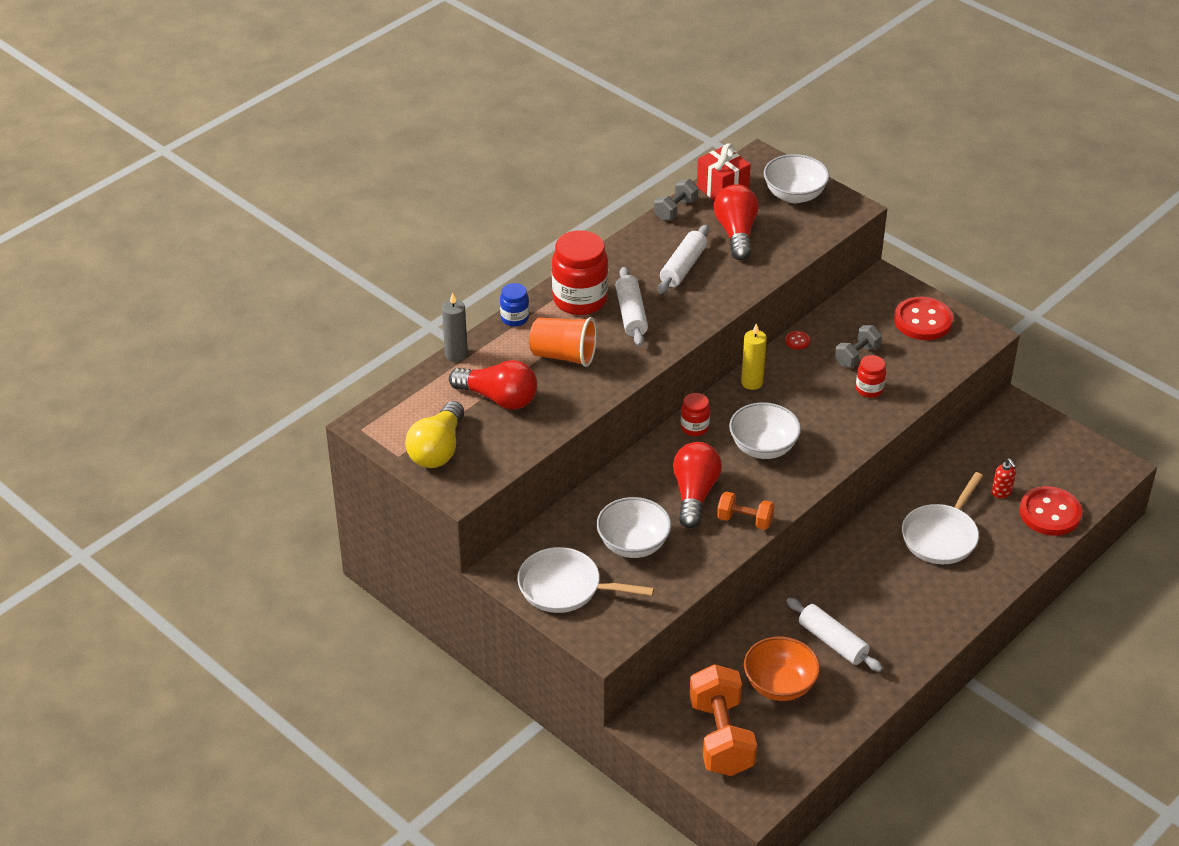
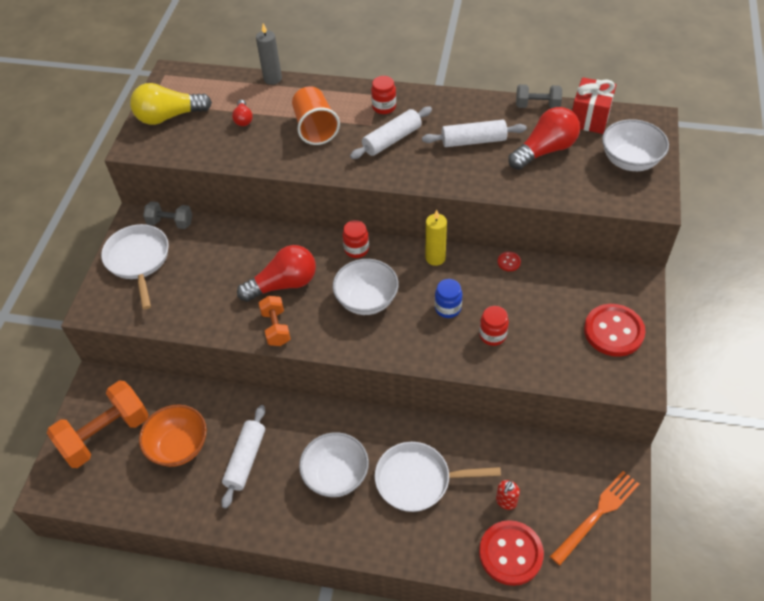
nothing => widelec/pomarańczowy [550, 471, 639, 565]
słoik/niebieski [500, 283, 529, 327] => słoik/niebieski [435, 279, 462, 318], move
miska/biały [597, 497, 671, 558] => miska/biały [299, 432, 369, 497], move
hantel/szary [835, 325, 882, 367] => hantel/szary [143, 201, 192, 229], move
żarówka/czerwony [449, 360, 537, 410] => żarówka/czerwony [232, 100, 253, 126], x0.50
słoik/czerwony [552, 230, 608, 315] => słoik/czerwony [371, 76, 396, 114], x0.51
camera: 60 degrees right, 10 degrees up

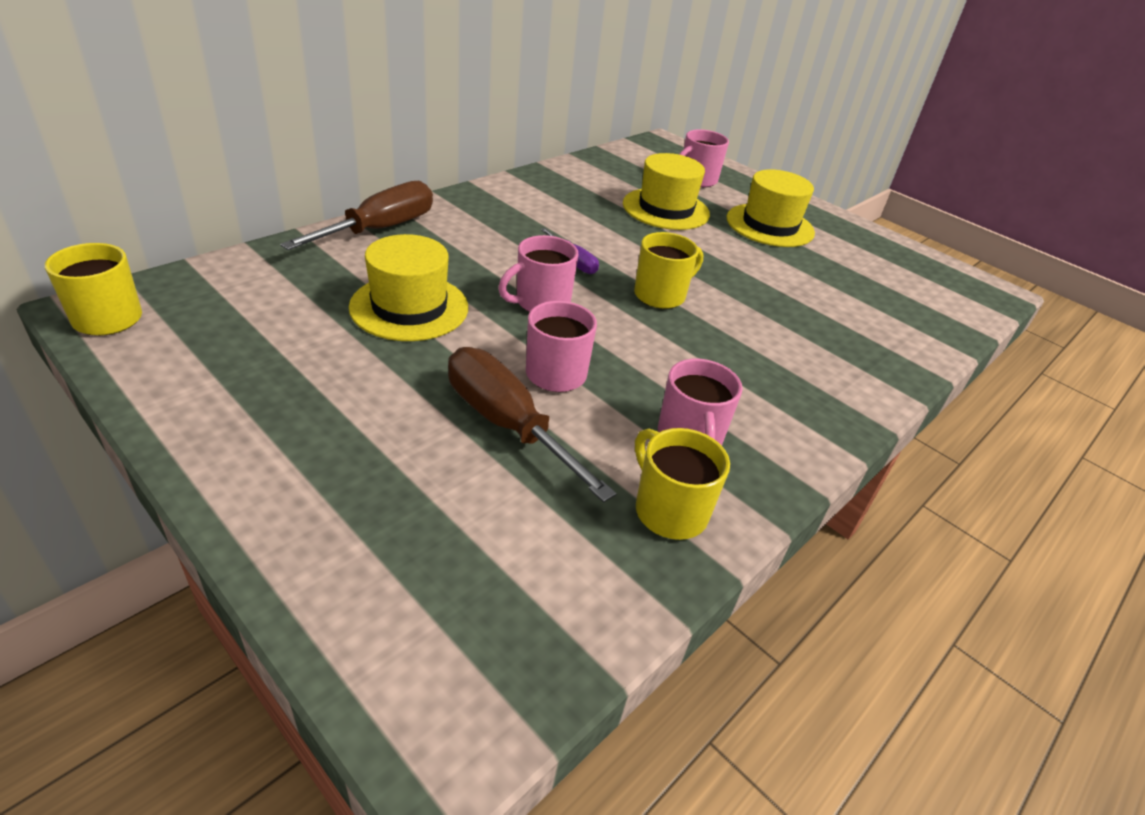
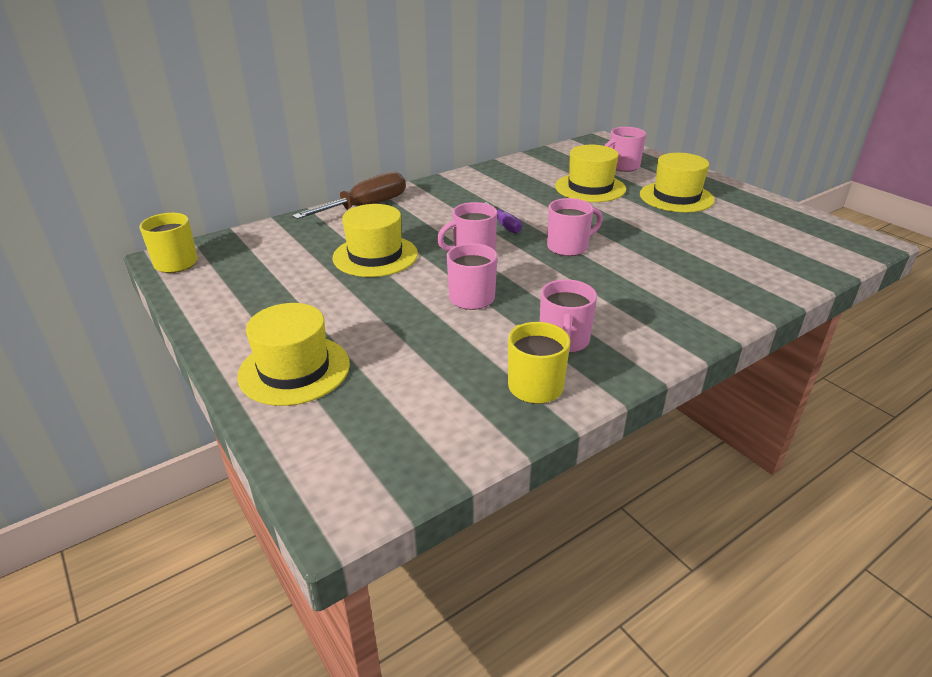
śrubokręt/brązowy [448, 347, 617, 502] => nothing
nothing => kapelusz/żółty [237, 303, 350, 406]
kubek/żółty [634, 232, 703, 309] => kubek/różowy [547, 198, 603, 256]
camera: 15 degrees right, 5 degrees down

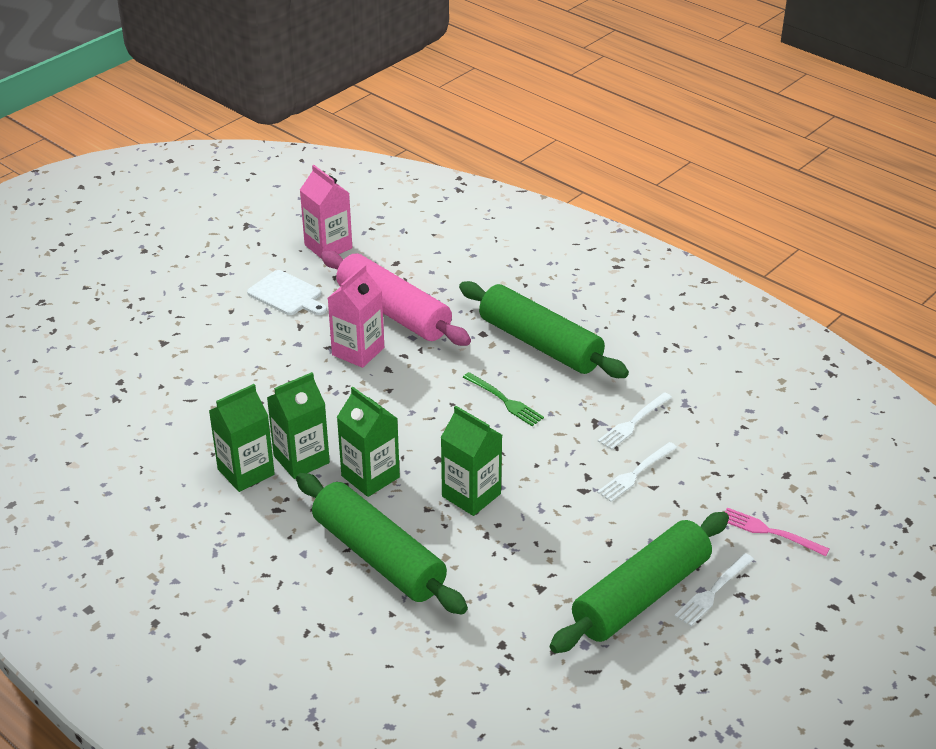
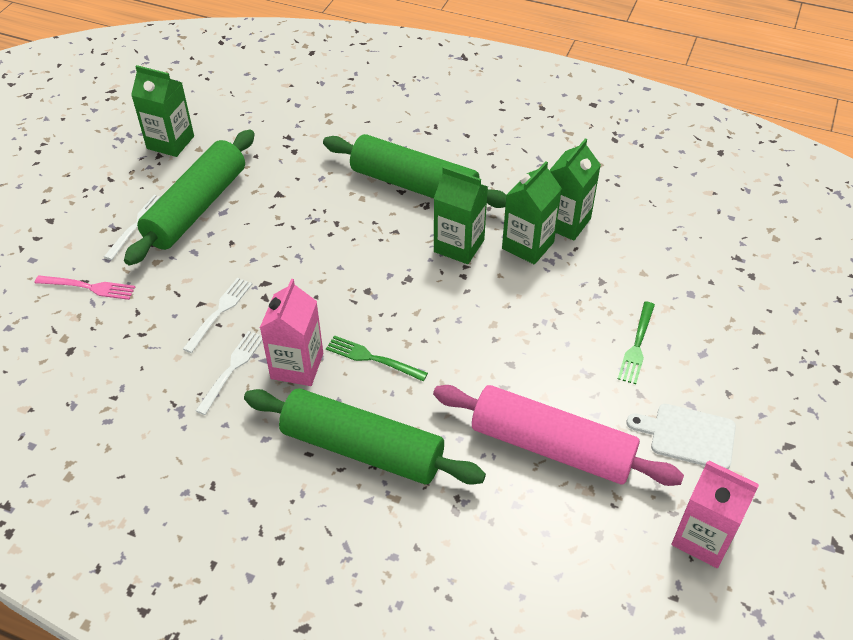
nothing => widelec/zielony [618, 301, 655, 384]
karton mleka/różowy [328, 265, 384, 368] => karton mleka/różowy [260, 279, 323, 386], move
karton mleka/zielony [441, 406, 502, 516] => karton mleka/zielony [131, 65, 194, 157], move
camera: 160 degrees right, 10 degrees up

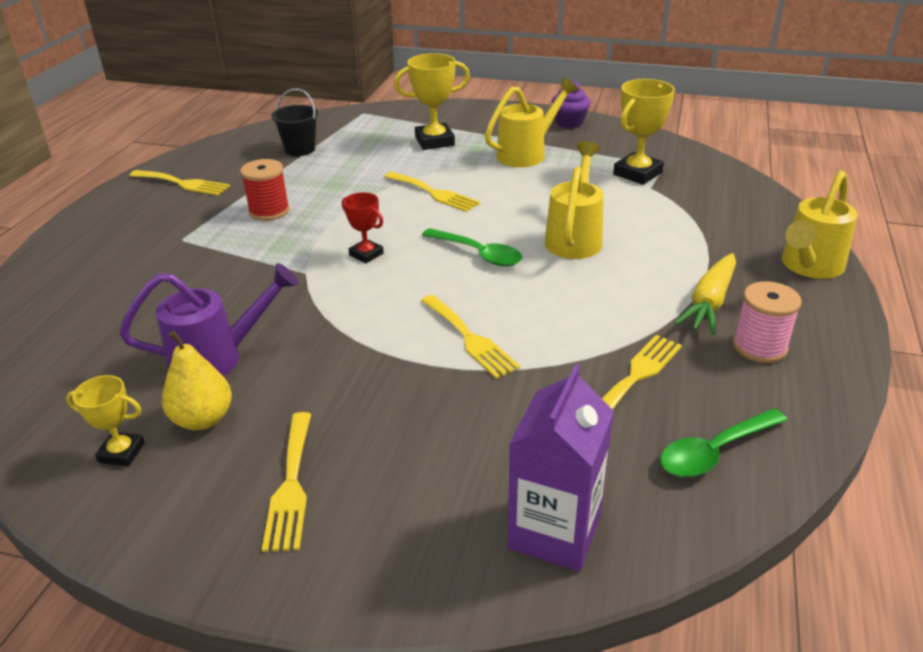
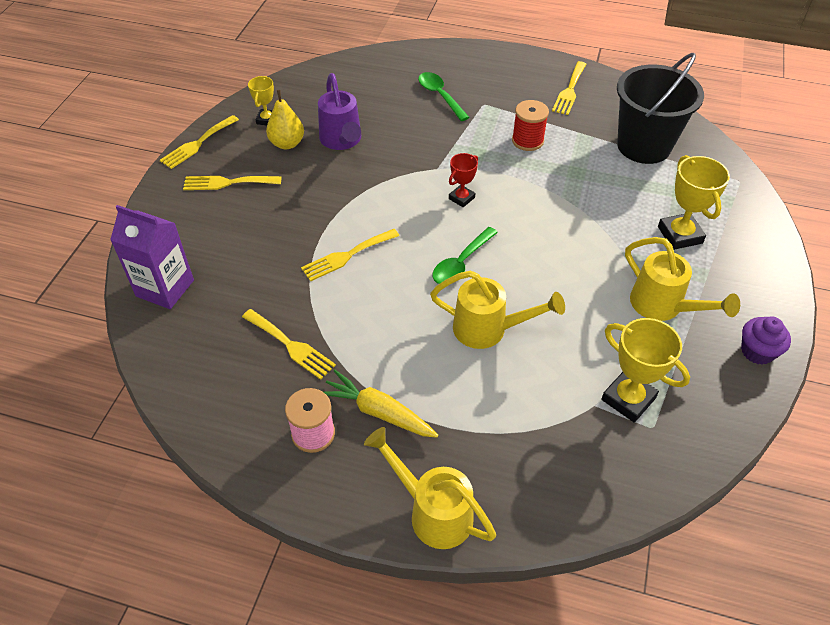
widelec/żółty [384, 172, 480, 212] => widelec/żółty [160, 115, 239, 169], move
łyżka/zielony [660, 408, 787, 477] => łyżka/zielony [418, 72, 470, 121], move
wiadro/czarny [272, 88, 318, 156] => wiadro/czarny [617, 53, 704, 164], x1.94
camera: 90 degrees right, 15 degrees up

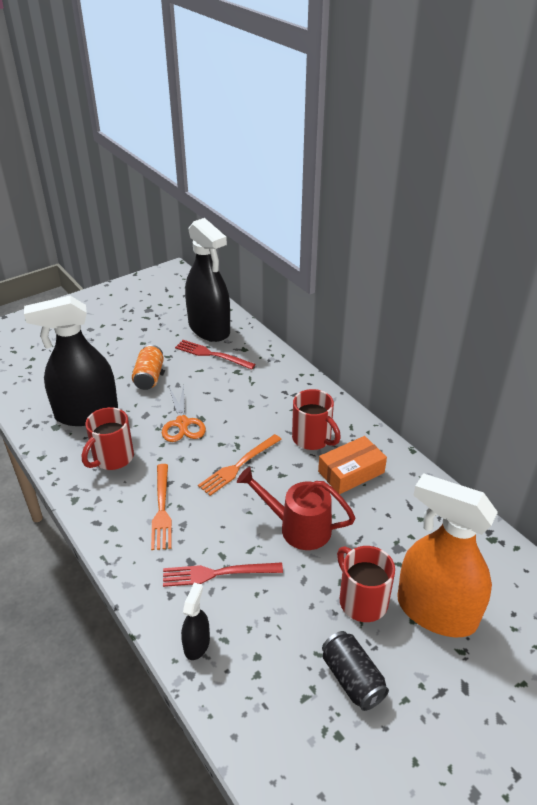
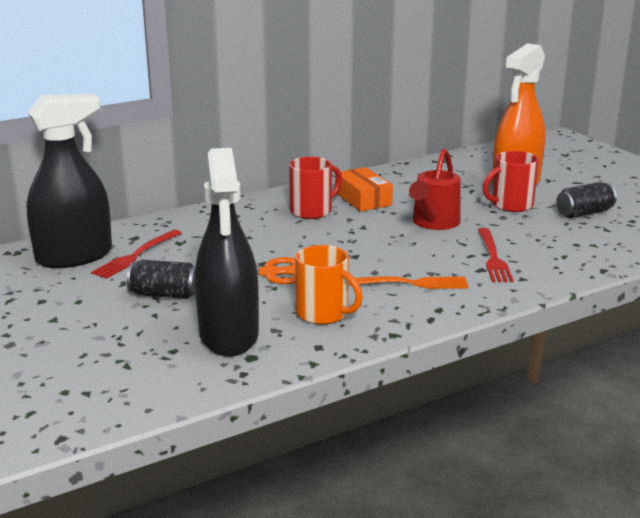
spryskiwacz/czarny [181, 583, 210, 660] => nothing
widelec/pomarańczowy [198, 434, 282, 496] => nothing
kubek/czerwony [82, 407, 134, 470] => kubek/pomarańczowy [295, 245, 363, 325]
puszka/pomarańczowy [132, 345, 164, 390] => puszka/czarny [127, 260, 196, 299]
camera: 85 degrees left, 15 degrees down

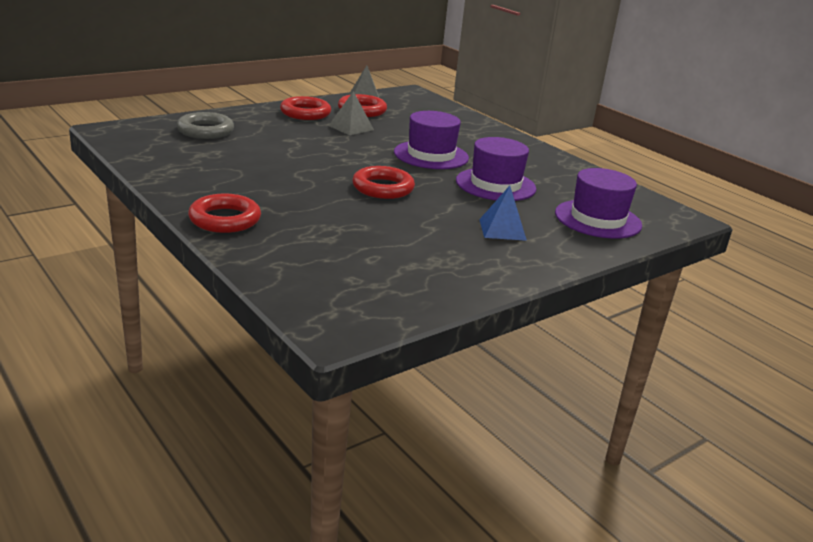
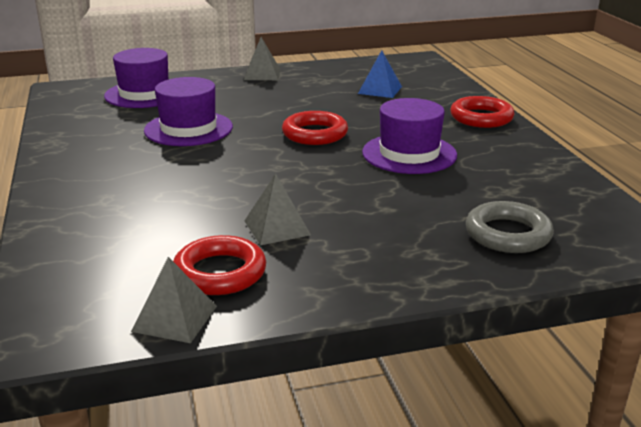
pierścień/czerwony [280, 96, 331, 120] => nothing
nothing => piramida/szary [244, 37, 281, 80]
kapelusz/fioletowy [394, 111, 469, 169] => kapelusz/fioletowy [362, 98, 457, 174], move
piramida/niebieski [479, 186, 527, 241] => piramida/niebieski [358, 50, 402, 98], move
camera: 155 degrees left, 0 degrees up

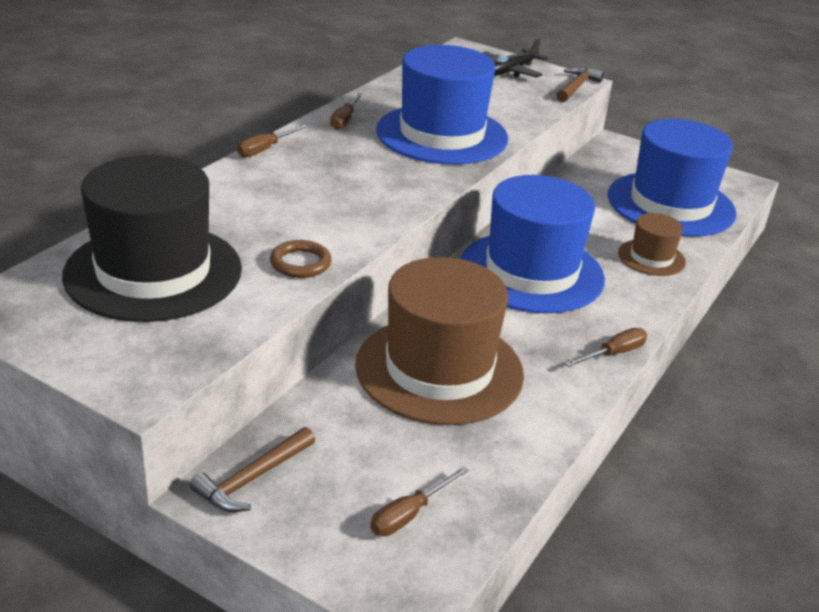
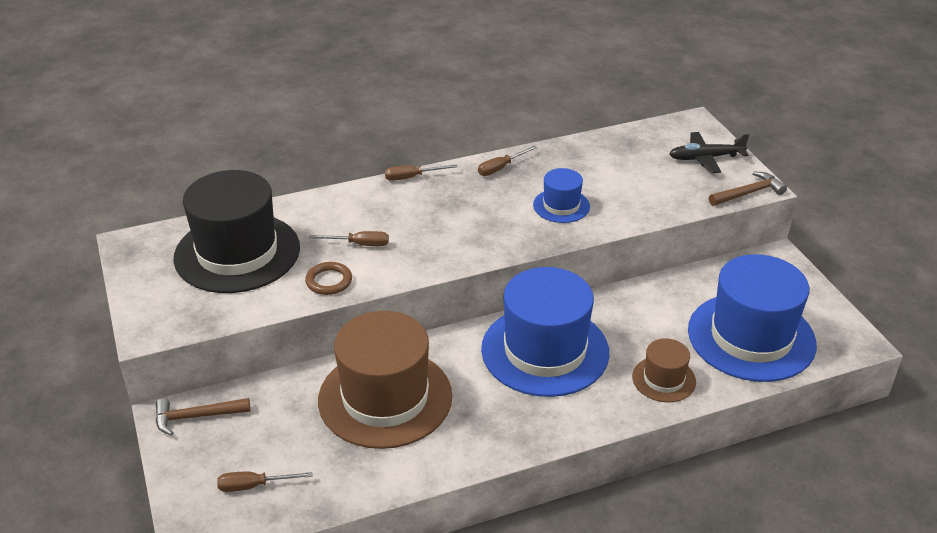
śrubokręt/brązowy [565, 328, 647, 367] => śrubokręt/brązowy [309, 231, 389, 246], move
kapelusz/niebieski [376, 45, 508, 164] => kapelusz/niebieski [533, 168, 590, 223], x0.48
camera: 40 degrees right, 5 degrees up

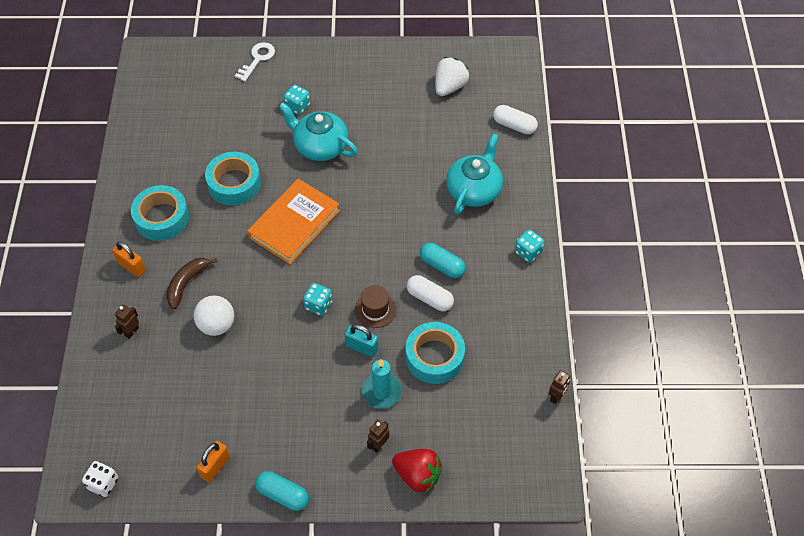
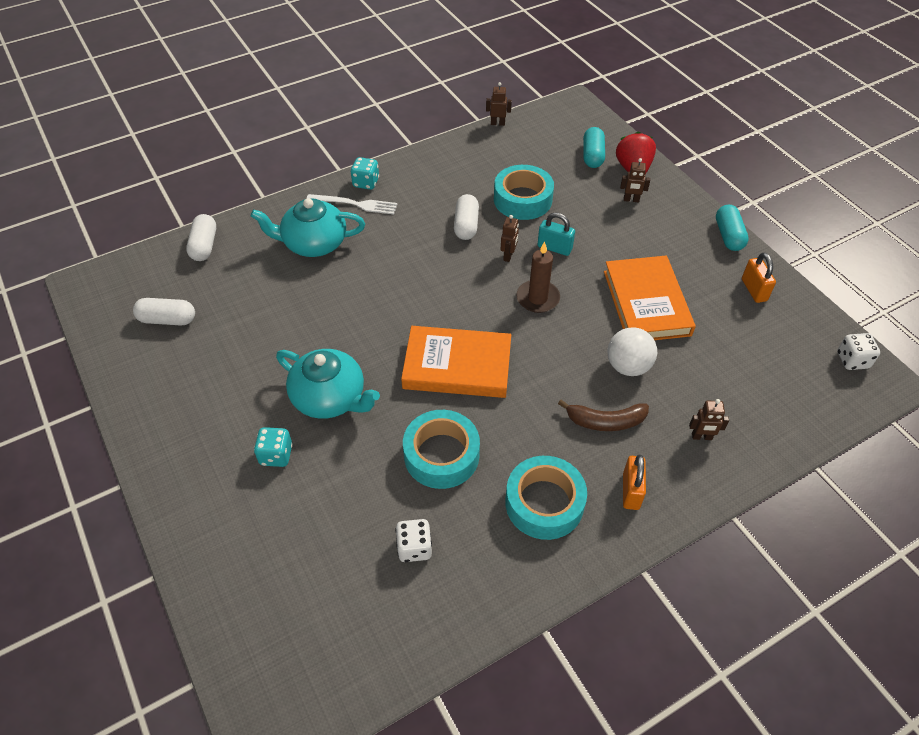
klucz/biały [235, 42, 275, 81] => nothing
świeca/turkusowy [362, 359, 402, 409] => nothing
nothing => widelec/biały [306, 194, 397, 215]
nothing => kostka do gry/biały [395, 519, 432, 562]
nothing => książka/pomarańczowy [604, 256, 696, 340]
kapsułka/turkusowy [420, 243, 466, 278] => kapsułka/turkusowy [583, 127, 605, 168], move
kostka do gry/turkusowy [303, 283, 332, 316] => świeca/brązowy [516, 241, 560, 313]
kapelusz/brązowy [355, 285, 396, 328] => robot/brązowy [501, 215, 519, 262]
truskawka/biały [435, 57, 470, 96] => kapsułka/biały [133, 298, 195, 325]
kłódka/pomarańczowy [196, 441, 230, 482] => kłódka/pomarańczowy [742, 252, 776, 303], 75 degrees clockwise
imbryk/turkusowy [279, 102, 358, 161] => imbryk/turkusowy [276, 349, 380, 419], 60 degrees counterclockwise
kłódka/turkusowy [345, 324, 379, 357] => kłódka/turkusowy [537, 212, 575, 256], 60 degrees counterclockwise
camera: 120 degrees left, 5 degrees down

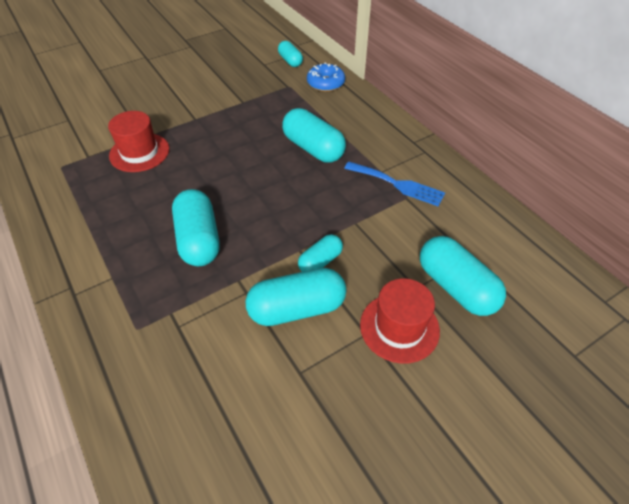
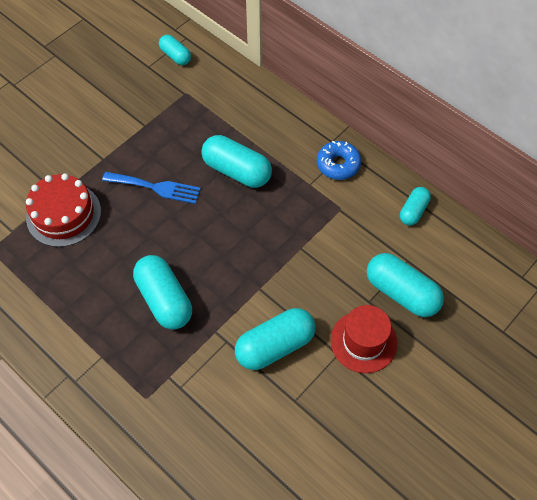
kapsułka/turkusowy [298, 234, 343, 272] => kapsułka/turkusowy [400, 187, 431, 226], move
donut/niebieski [307, 63, 345, 92] => donut/niebieski [317, 141, 361, 180], move
widelec/niebieski [344, 162, 445, 206] => widelec/niebieski [102, 172, 201, 204], move
kapelusz/czerwony [108, 111, 169, 172] => tort/czerwony [26, 173, 101, 247]
camera: 15 degrees left, 10 degrees up

